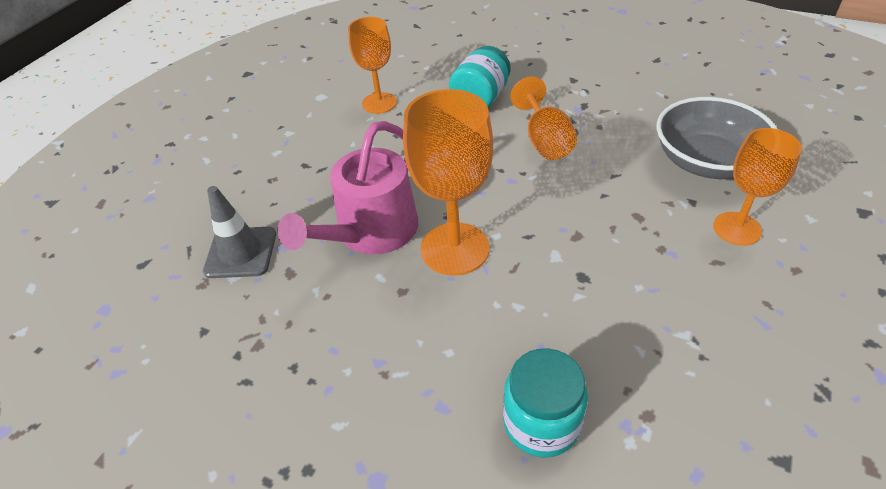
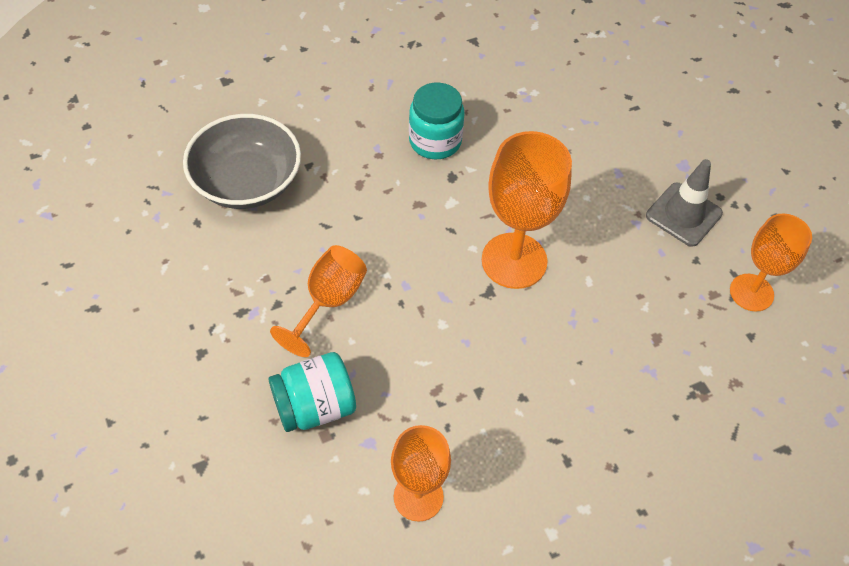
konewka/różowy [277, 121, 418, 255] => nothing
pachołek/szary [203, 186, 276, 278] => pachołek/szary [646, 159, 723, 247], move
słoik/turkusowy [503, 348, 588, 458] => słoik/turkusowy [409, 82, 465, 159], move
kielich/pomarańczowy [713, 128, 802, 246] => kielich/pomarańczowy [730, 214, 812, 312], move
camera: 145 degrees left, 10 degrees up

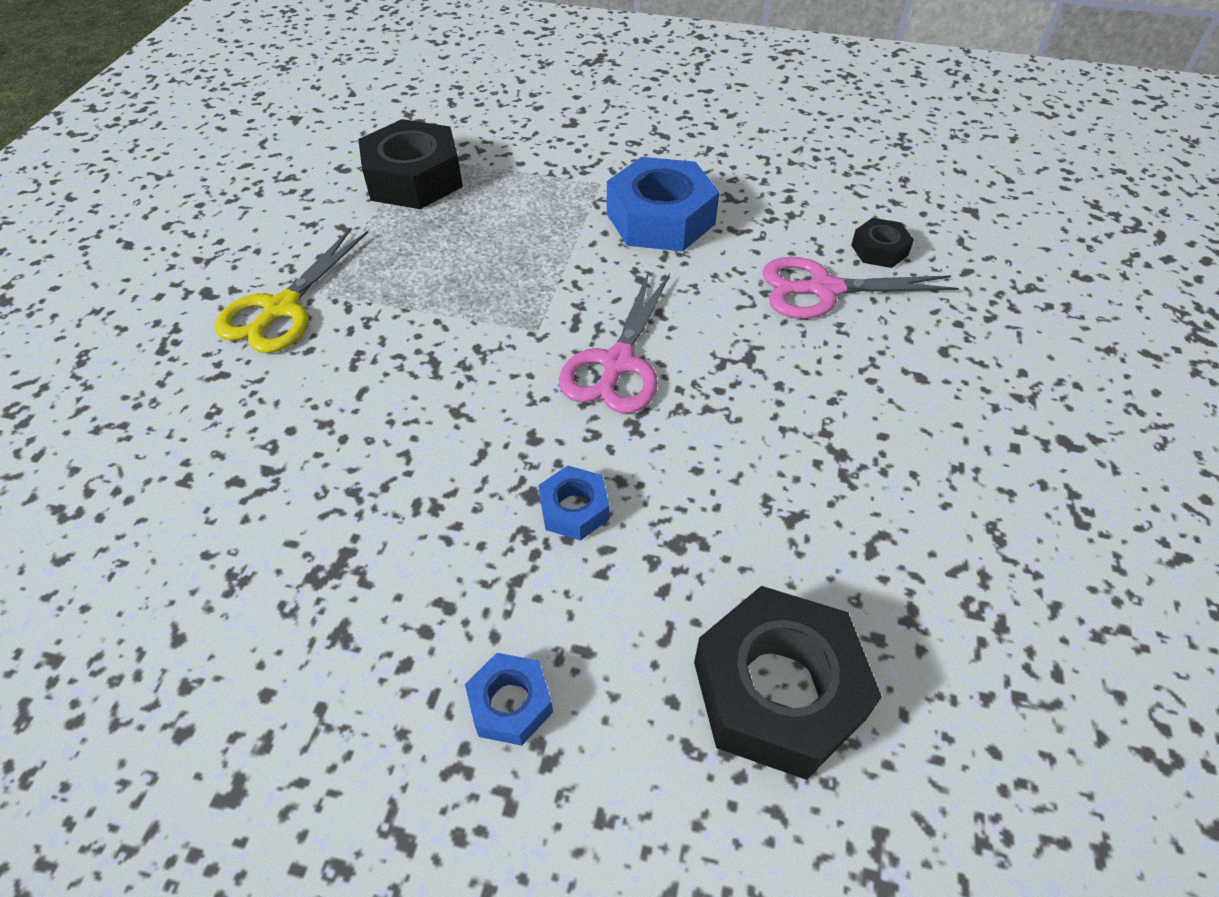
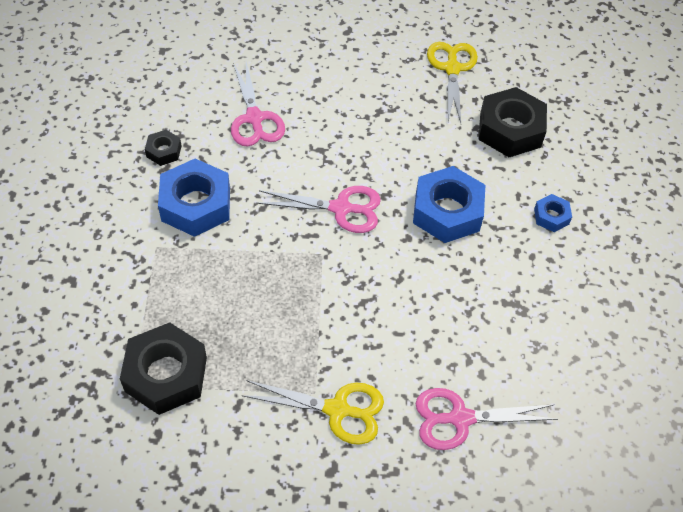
nothing => nożyczki/różowy [416, 388, 558, 450]
nothing => nożyczki/żółty [427, 42, 478, 123]
nakrętka/czarny [851, 218, 914, 268] => nakrętka/czarny [145, 130, 181, 166], move
nakrętka/niebieski [539, 466, 609, 540] => nakrętka/niebieski [413, 166, 485, 243], x2.02
camera: 105 degrees left, 5 degrees up

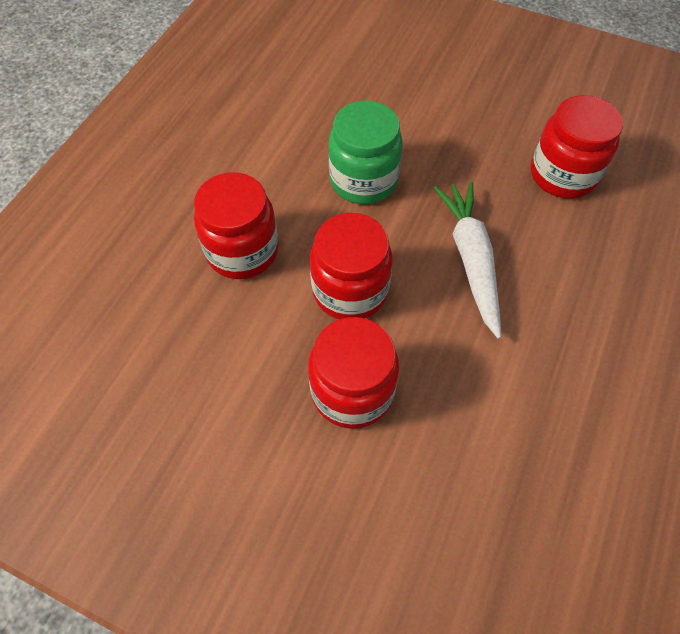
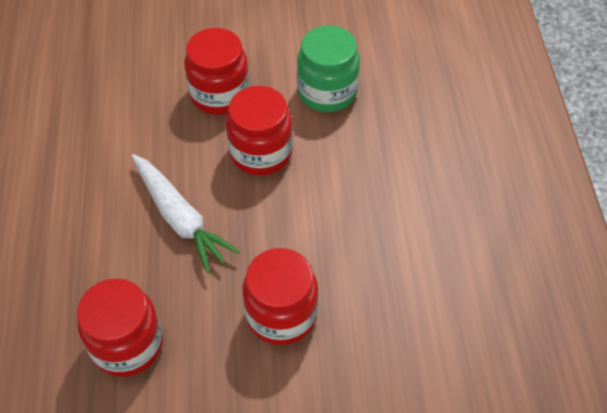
słoik/czerwony [194, 172, 278, 279] => słoik/czerwony [242, 248, 318, 345], move
słoik/zielony [328, 101, 403, 204] => słoik/zielony [297, 25, 360, 112], move
camera: 150 degrees right, 5 degrees down

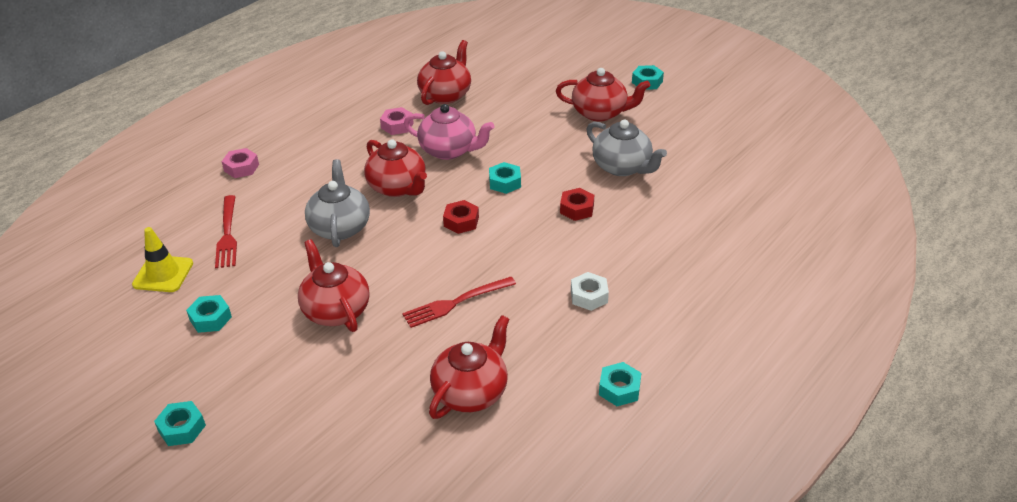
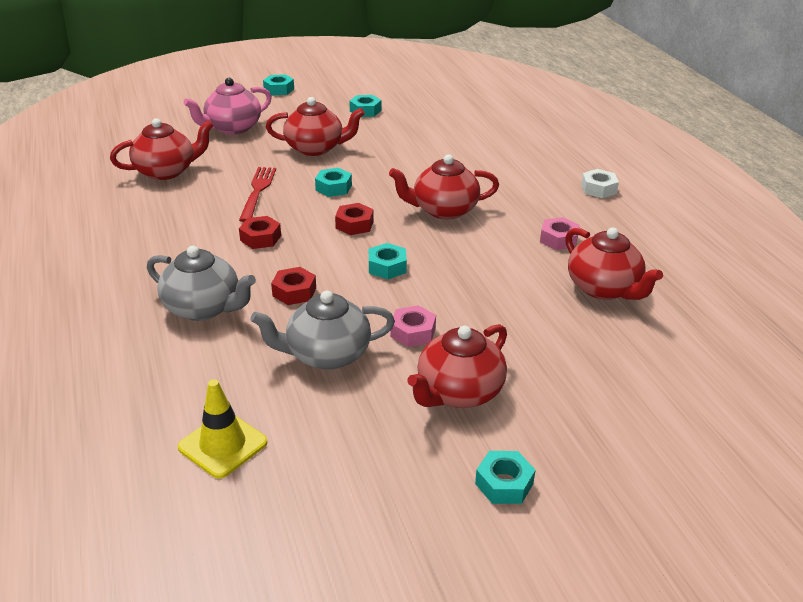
widelec/czerwony [215, 195, 237, 268] => nothing
nothing => nakrętka/czerwony [239, 216, 281, 249]
pachołek/żółty [132, 227, 193, 292] => pachołek/żółty [178, 379, 268, 479], move
nakrętka/różowy [222, 148, 259, 178] => nakrętka/różowy [390, 305, 436, 347], move
imbryk/szary [305, 159, 370, 247] => imbryk/szary [147, 246, 256, 321], move
imbryk/różowy [404, 104, 494, 160] => imbryk/różowy [183, 78, 272, 135], move
nakrętka/biały [571, 272, 609, 311] => nakrętka/biały [581, 169, 619, 198], move
nakrętka/turkusowy [599, 362, 641, 406] => nakrętka/turkusowy [315, 168, 352, 197], move
imbryk/czerwony [429, 315, 509, 419] => imbryk/czerwony [110, 118, 214, 180], 90 degrees counterclockwise
camera: 120 degrees right, 5 degrees down

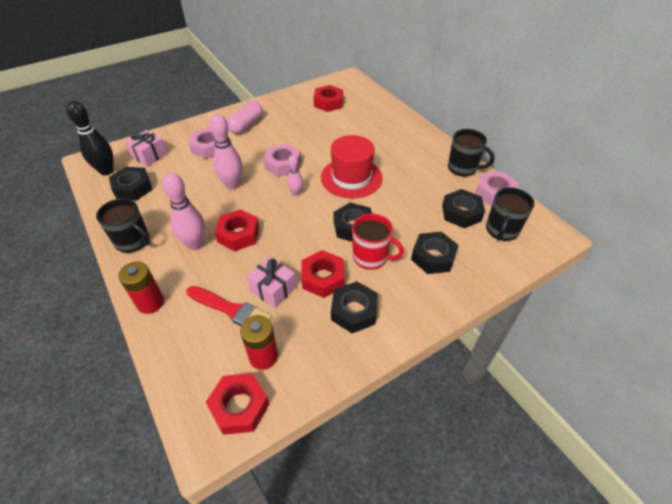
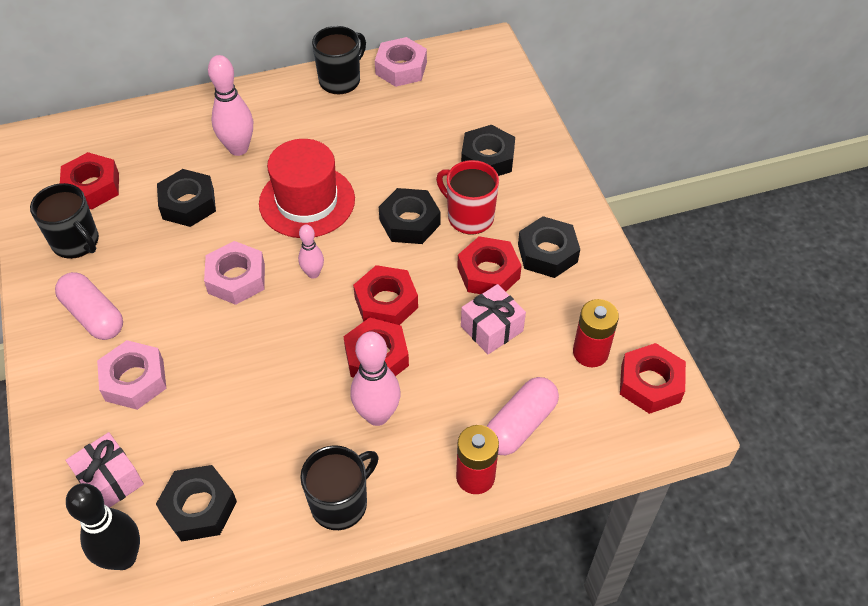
pędzel/czerwony [187, 286, 272, 326] => nothing
nothing => nakrętka/czerwony [353, 265, 418, 325]
nothing => kapsułka/różowy [486, 377, 559, 455]
kręgiel/różowy [209, 114, 242, 190] => kręgiel/różowy [208, 55, 253, 156], move
nakrętka/czarny [442, 189, 485, 228] => nakrętka/czarny [157, 169, 216, 227], move
kubek/czarny [486, 187, 535, 241] => kubek/czarny [30, 183, 99, 259], move
kubek/czerwony [352, 214, 404, 270] => kubek/czerwony [436, 160, 499, 234], 90 degrees counterclockwise
camera: 75 degrees left, 5 degrees up

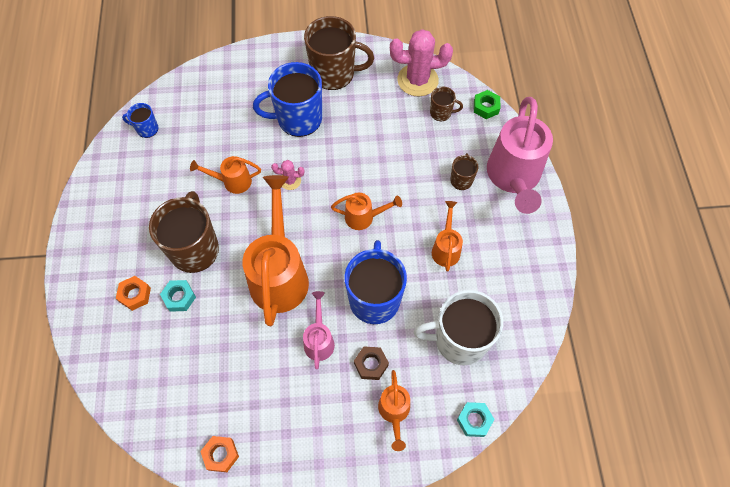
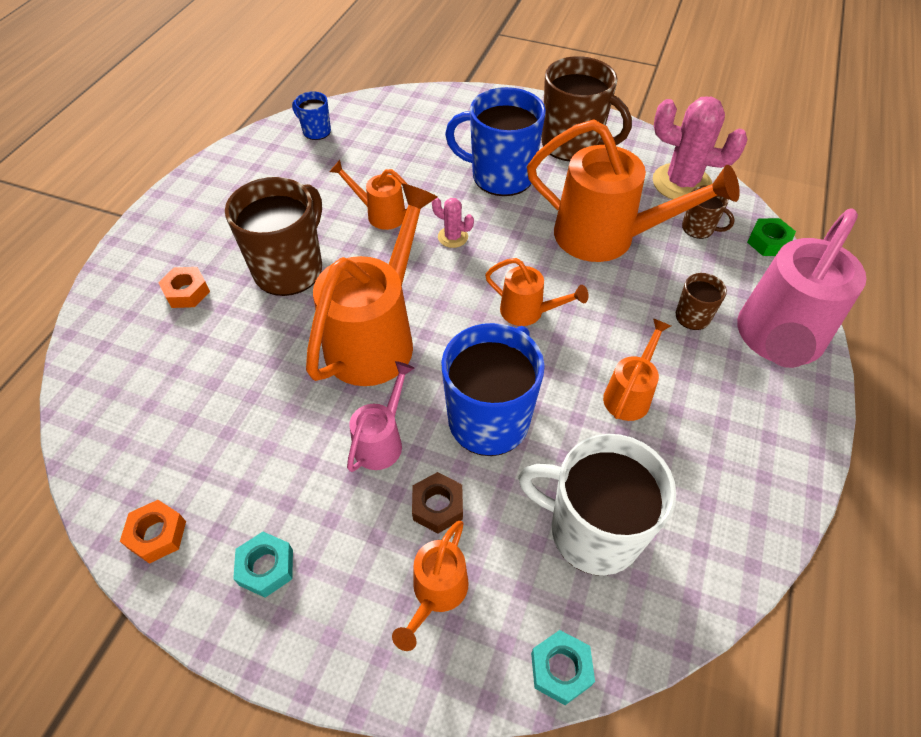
nothing => konewka/pomarańczowy [527, 119, 740, 262]
nakrętka/turkusowy [160, 280, 196, 312] => nakrętka/turkusowy [233, 532, 293, 598], move
camera: 25 degrees right, 10 degrees down

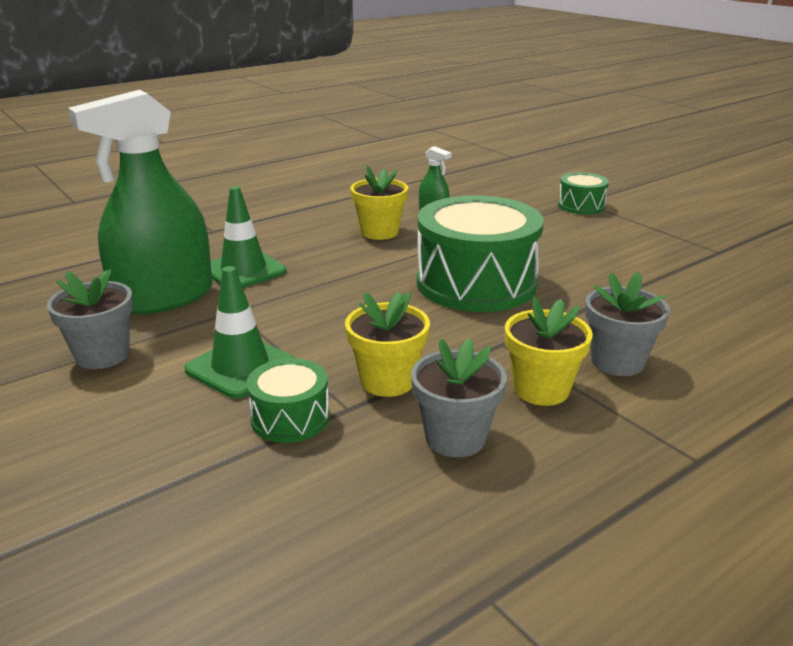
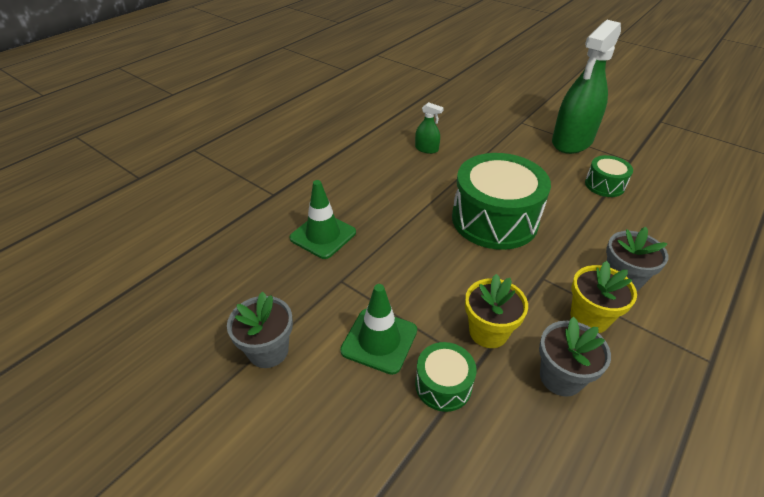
doniczka/żółty [350, 166, 408, 240] => nothing
spryskiwacz/zielony [68, 90, 212, 314] => spryskiwacz/zielony [552, 20, 621, 154], move
bęben/zielony [558, 172, 609, 215] => bęben/zielony [585, 155, 633, 197], move
camera: 15 degrees left, 15 degrees up

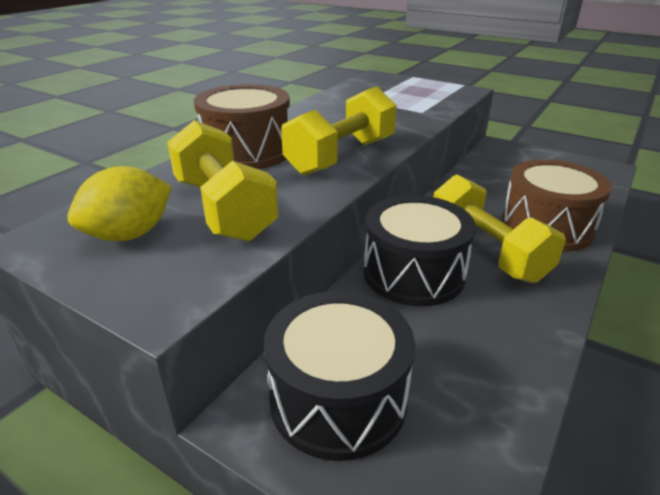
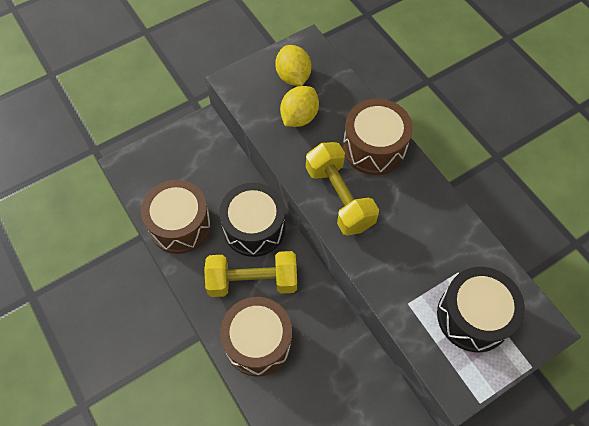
nothing => bęben/brązowy [141, 180, 211, 254]
bęben/czarny [264, 291, 415, 461] => bęben/czarny [437, 267, 525, 352], move
hantel/żółty [167, 120, 279, 242] => cytryna/żółty [280, 86, 319, 127]
camera: 115 degrees right, 30 degrees up

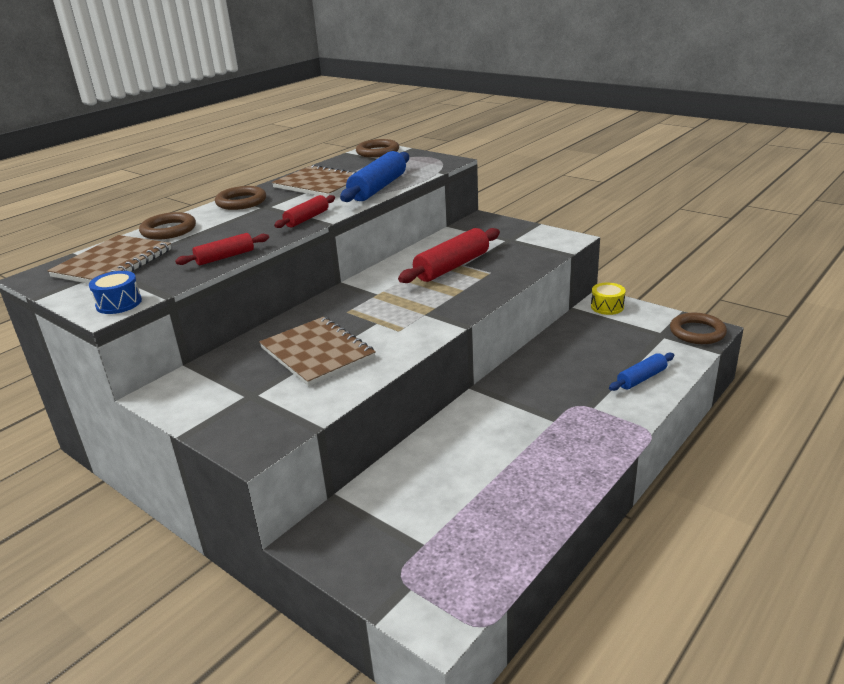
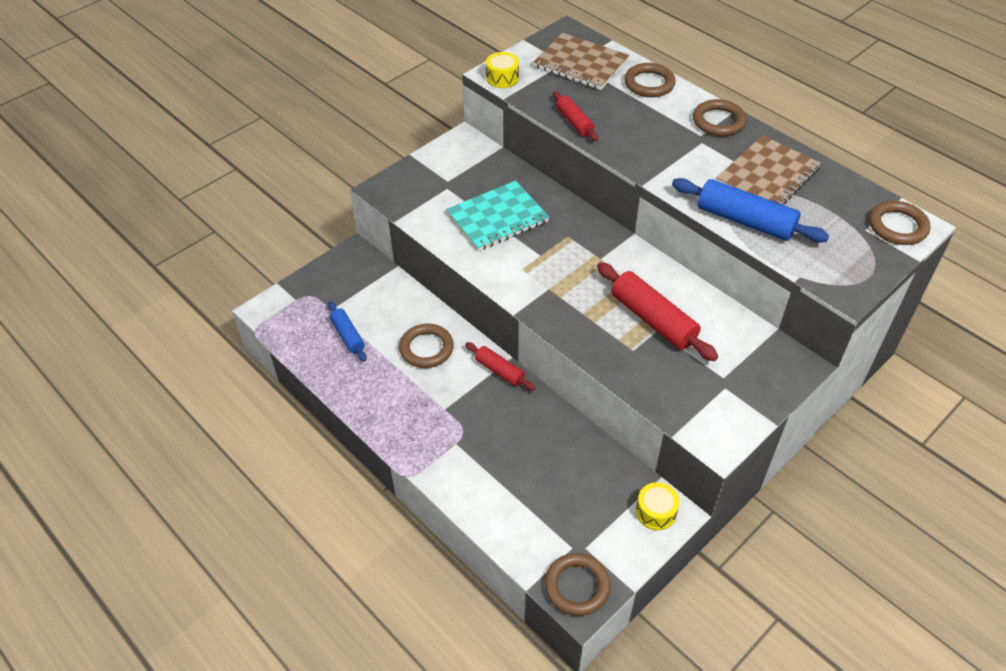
nothing => pierścień/brązowy [399, 324, 454, 368]
wałek do ciasta/czerwony [274, 195, 335, 228] => wałek do ciasta/czerwony [465, 342, 535, 391], move
wałek do ciasta/niebieski [609, 353, 674, 391] => wałek do ciasta/niebieski [328, 301, 367, 361], move
bęben/niebieski [89, 271, 142, 314] => bęben/żółty [486, 52, 519, 88]
zeszyt/brązowy [259, 317, 376, 386] => zeszyt/turkusowy [446, 181, 549, 251]
camera: 95 degrees right, 20 degrees up

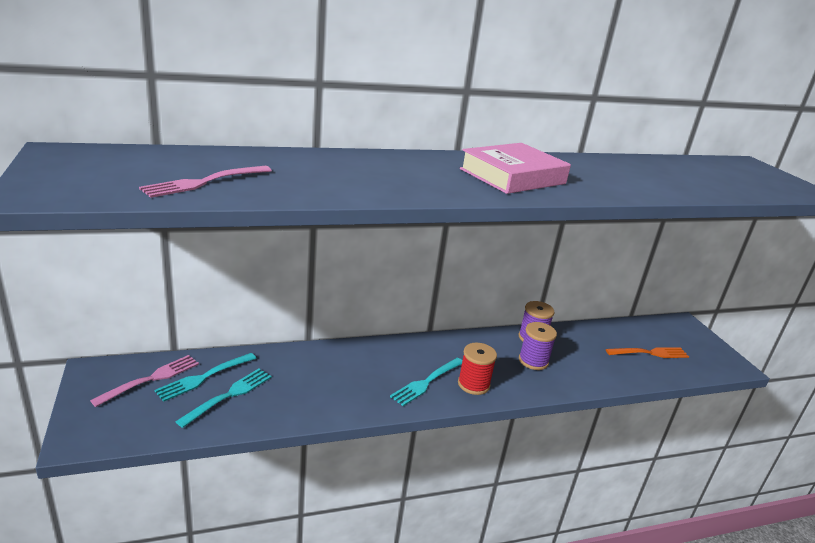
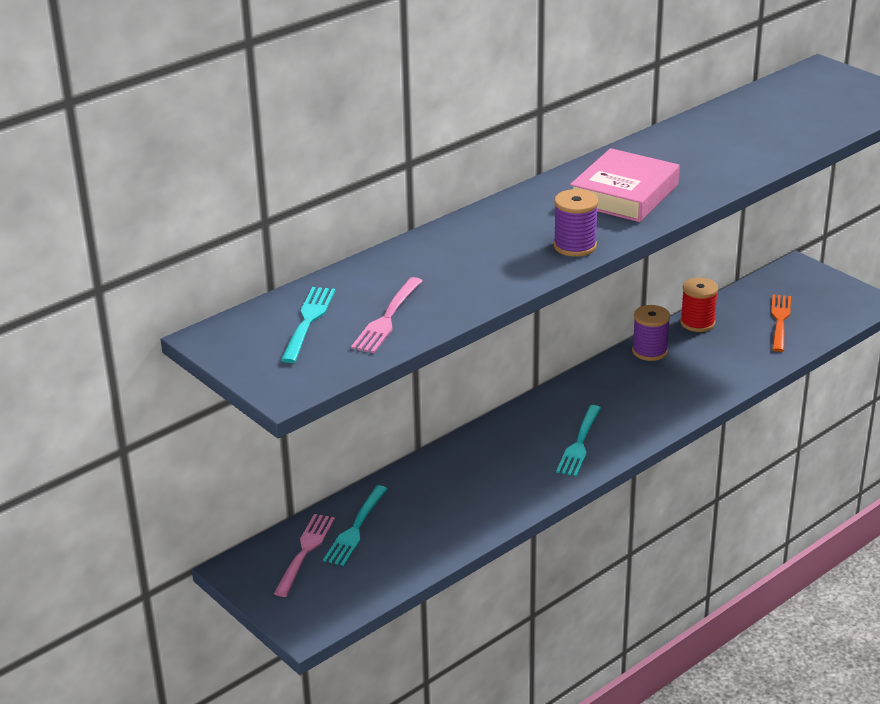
widelec/turkusowy [175, 369, 272, 428] => widelec/turkusowy [281, 287, 336, 363], move
szpulka/czerwony [458, 343, 497, 395] => szpulka/czerwony [680, 278, 718, 332], move
szpulka/fioletowy [519, 322, 557, 370] => szpulka/fioletowy [554, 189, 598, 257], move
widelec/pomarańczowy [606, 348, 689, 358] => widelec/pomarańczowy [771, 295, 791, 352], 45 degrees counterclockwise
camera: 20 degrees left, 5 degrees up

